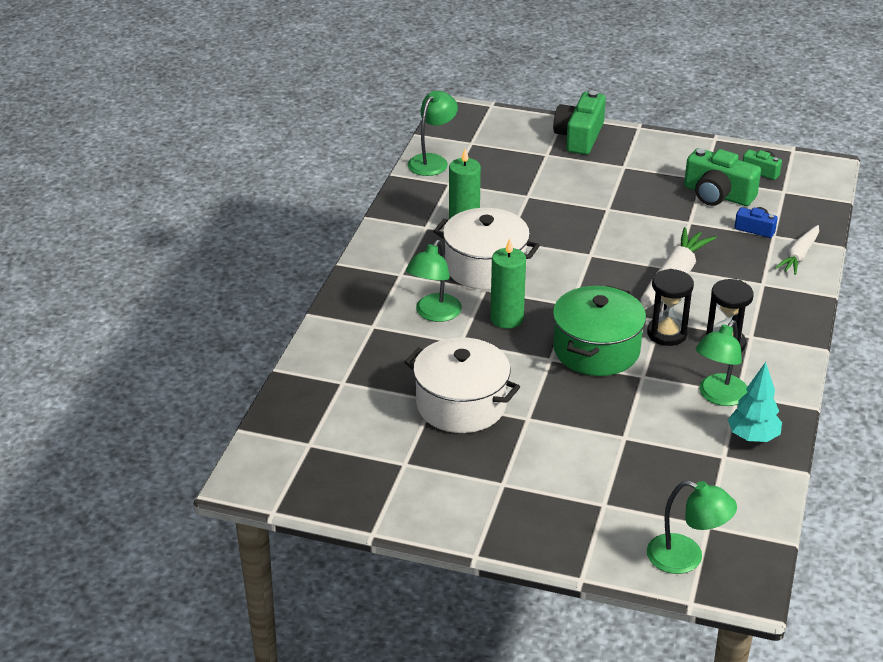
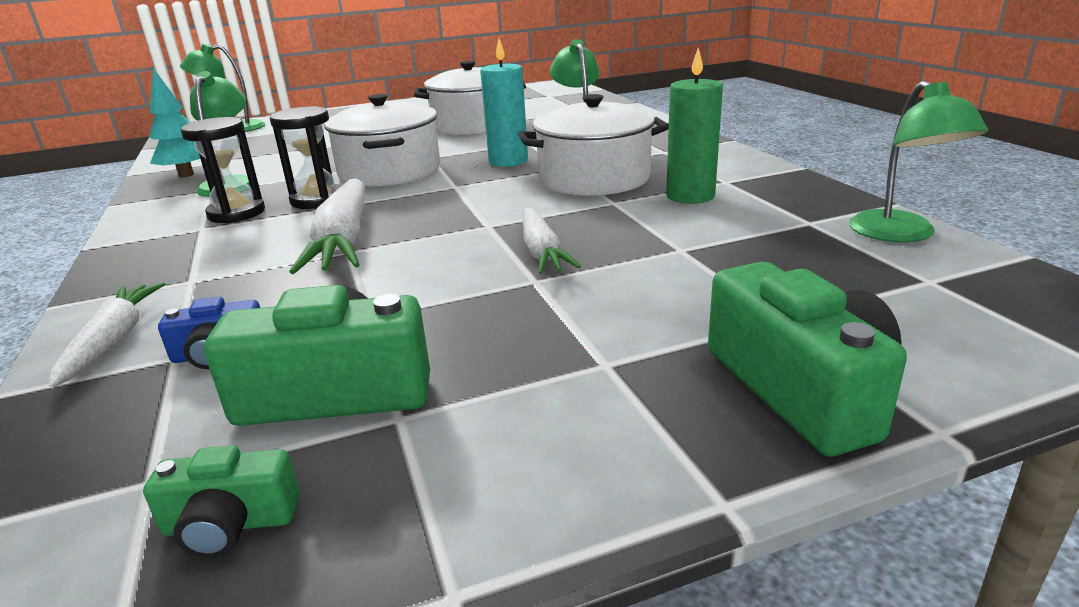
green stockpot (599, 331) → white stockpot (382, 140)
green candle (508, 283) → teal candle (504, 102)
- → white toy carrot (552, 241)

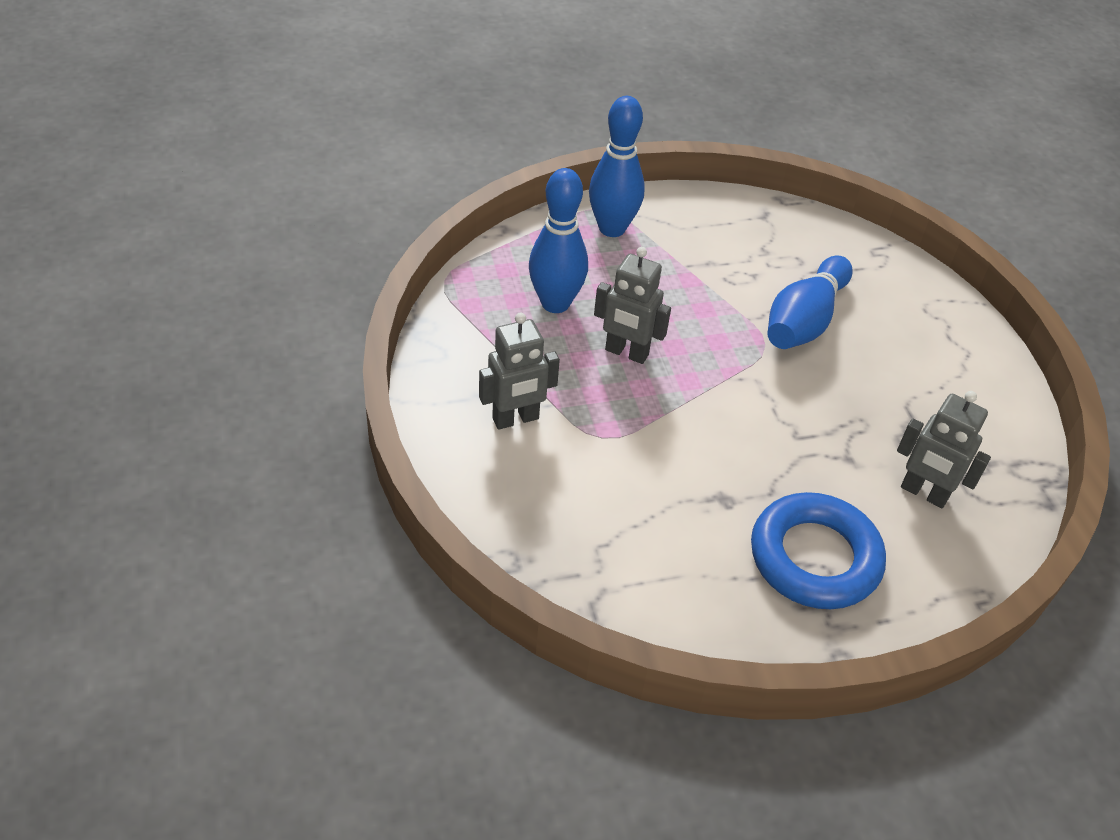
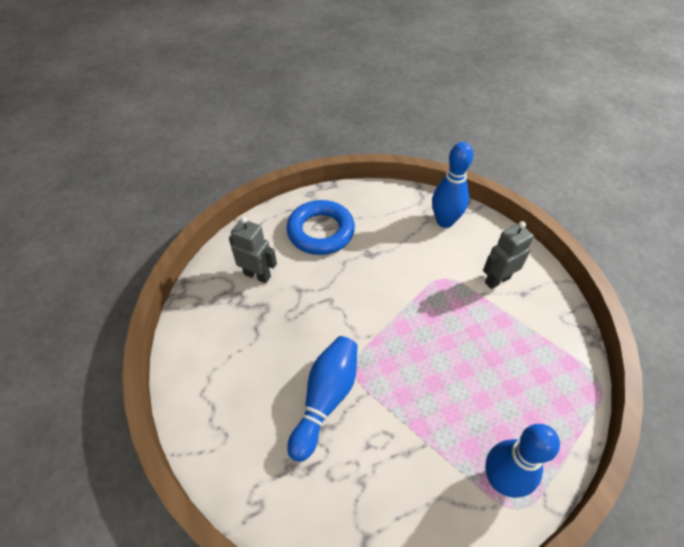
cobalt bowling pin (558, 240) → cobalt bowling pin (452, 185), move
grey toy robot (632, 305) → -

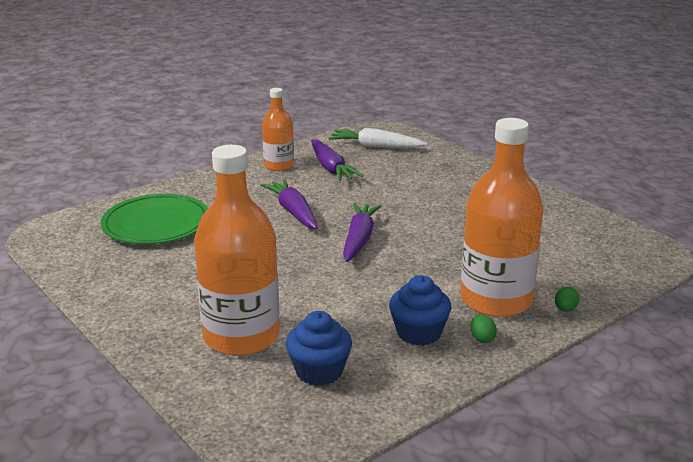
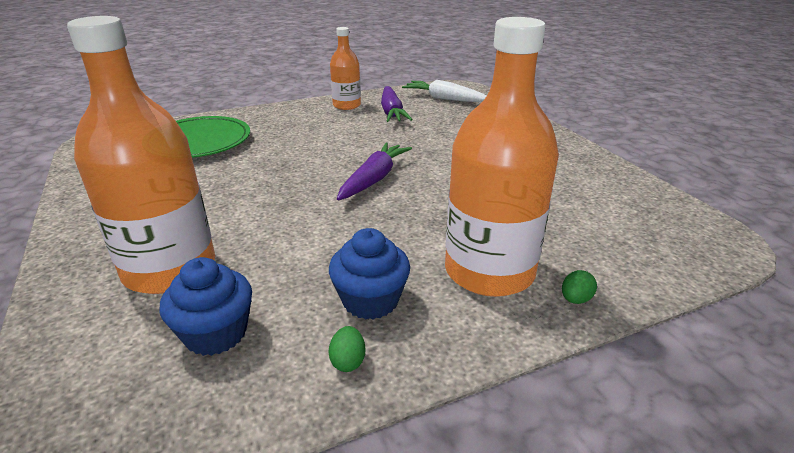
green egg (483, 328) → green egg (346, 349), move
royal purple toy carrot (289, 204) → -

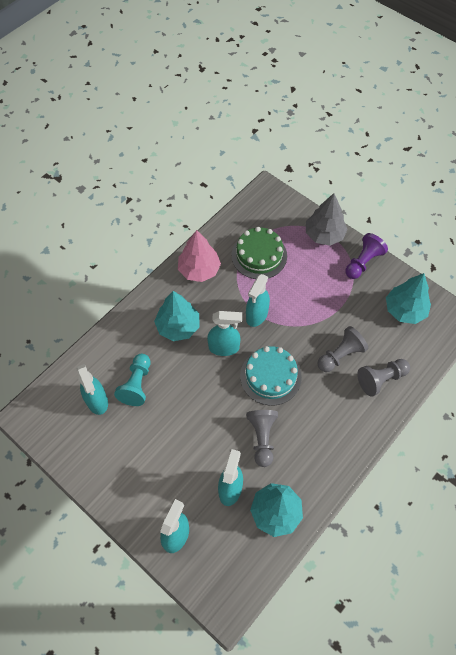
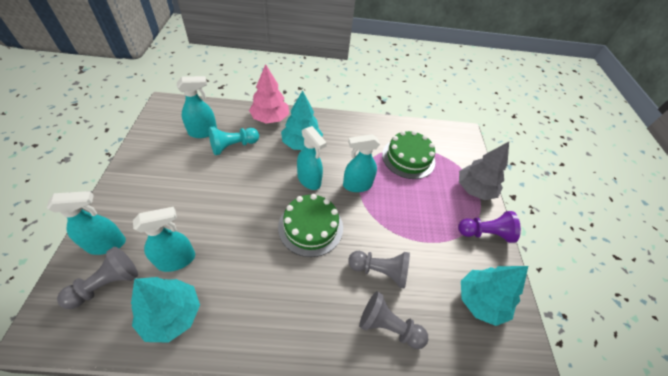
grey game pawn (262, 438) → grey game pawn (97, 278), move
teal sprayer (92, 389) → teal sprayer (197, 107), 135 degrees counterclockwise
rose-pink fir tree (199, 256) → rose-pink fir tree (269, 94), move
teal layer cake (271, 376) → green layer cake (310, 225)

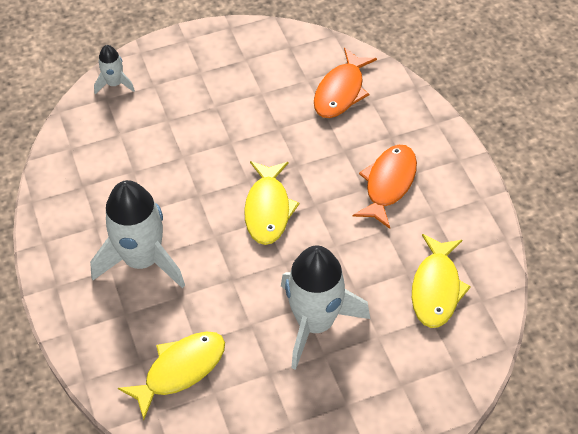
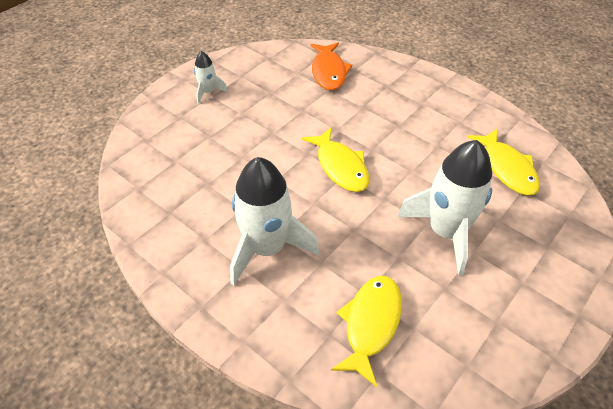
white spaceship (114, 69) → white spaceship (211, 77), move
orange fish (384, 187) → -

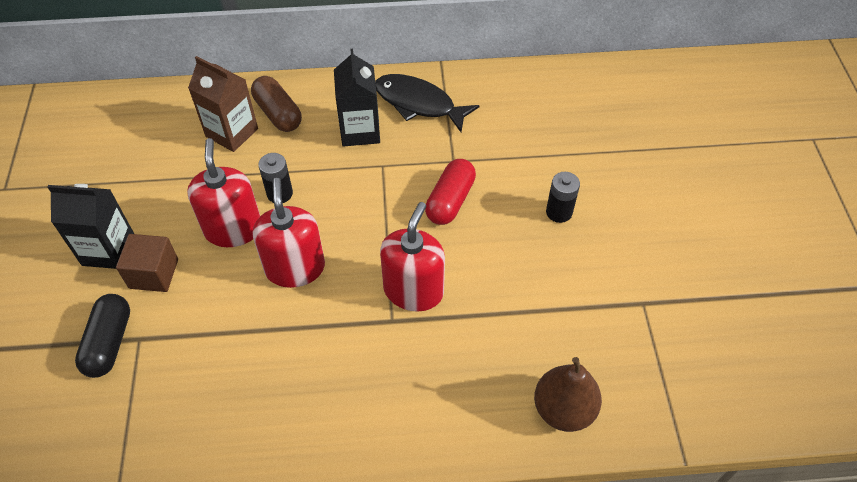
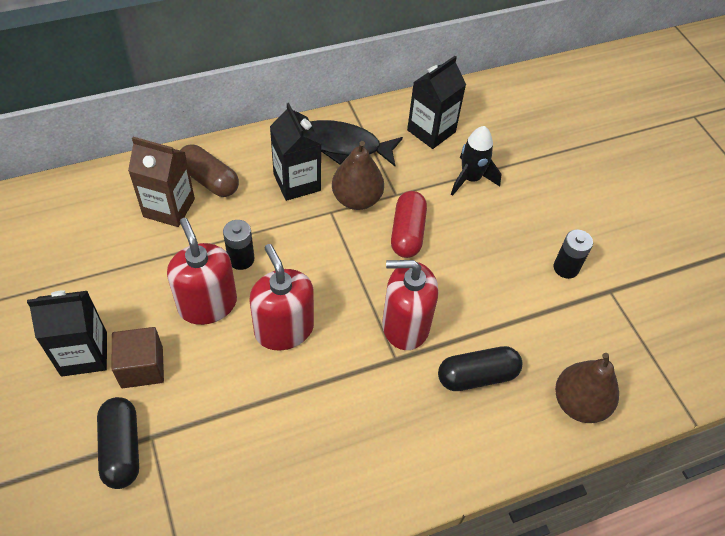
- → russet toy pear (358, 175)
scarlet pump bottle (412, 257) → scarlet pump bottle (410, 305), 90 degrees counterclockwise
- → ebony carton (436, 102)
- → ebony capsule (480, 368)
- → ebony spaceship (476, 161)
ebony power cell (563, 197) → ebony power cell (573, 254), move

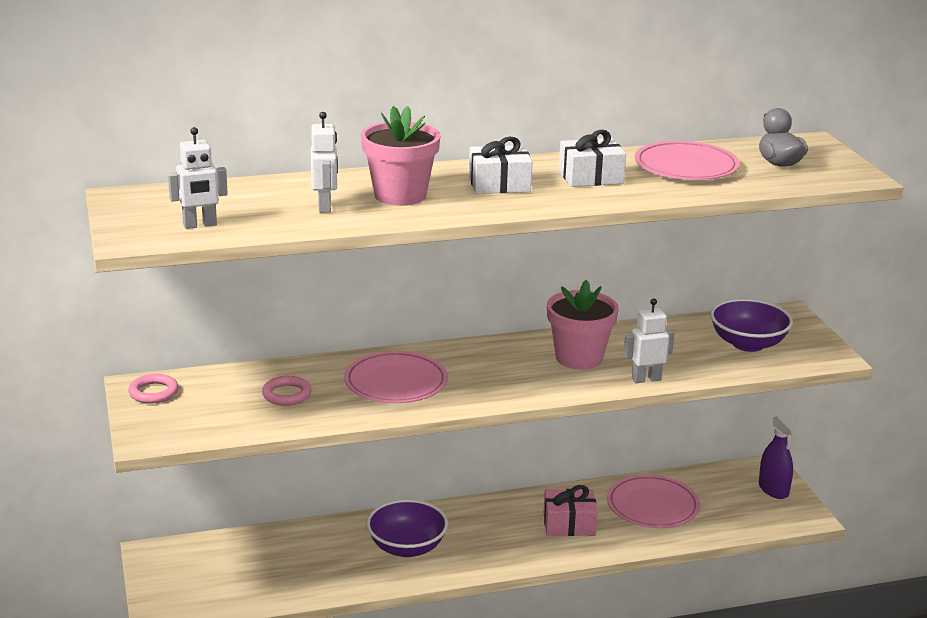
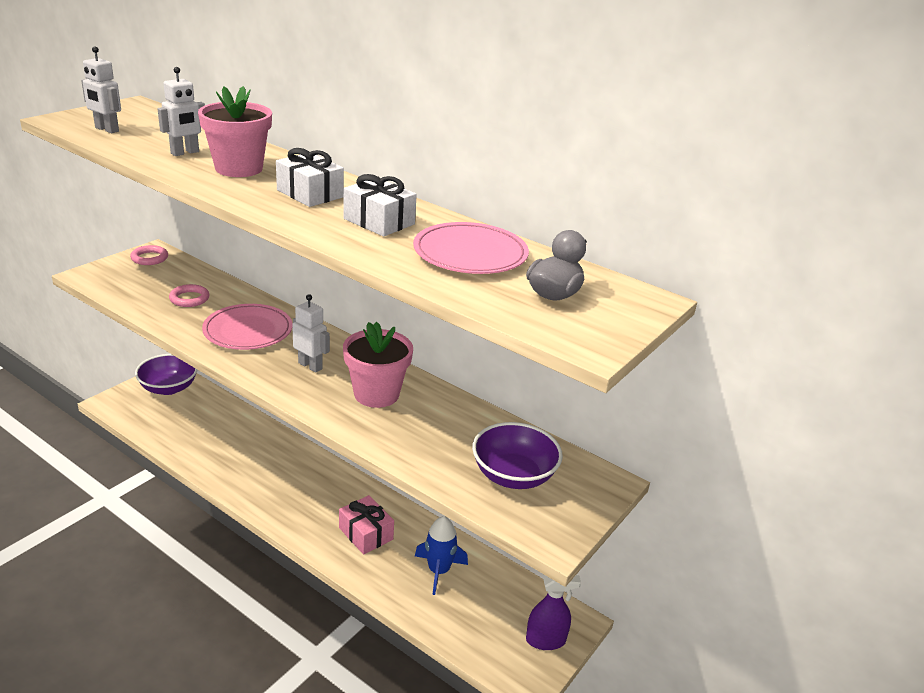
royal purple bowl (407, 528) → royal purple bowl (166, 374), move
white toy robot (649, 340) → white toy robot (311, 333), move
rose-pink dinner plate (653, 501) → cobalt spaceship (441, 555)
royal purple sprayer (779, 456) → royal purple sprayer (553, 612), 120 degrees counterclockwise

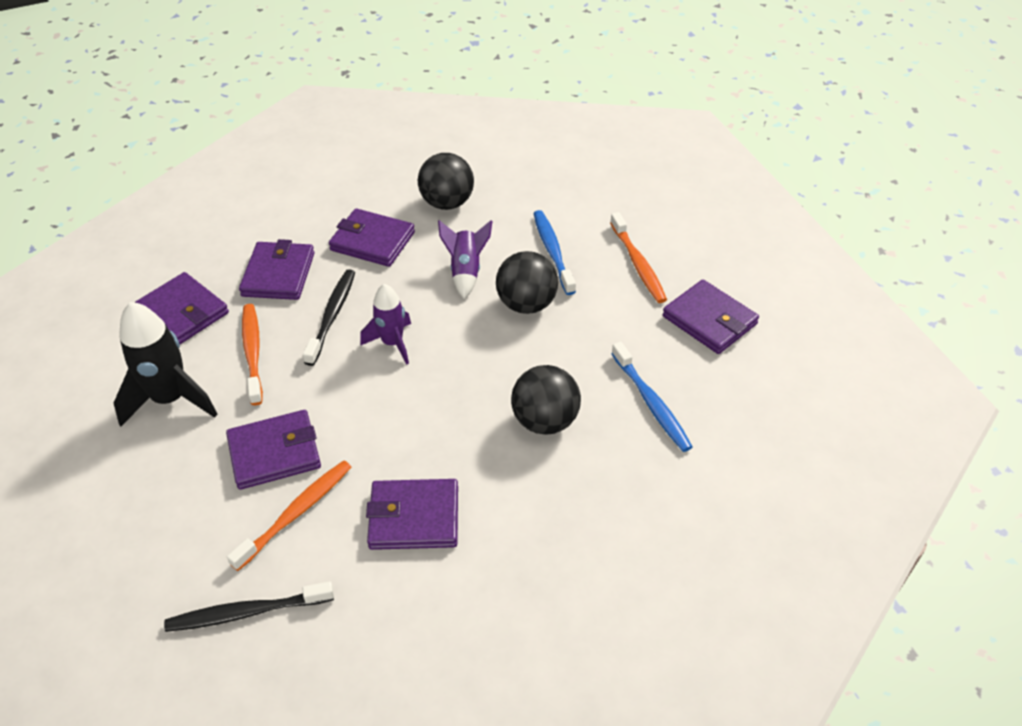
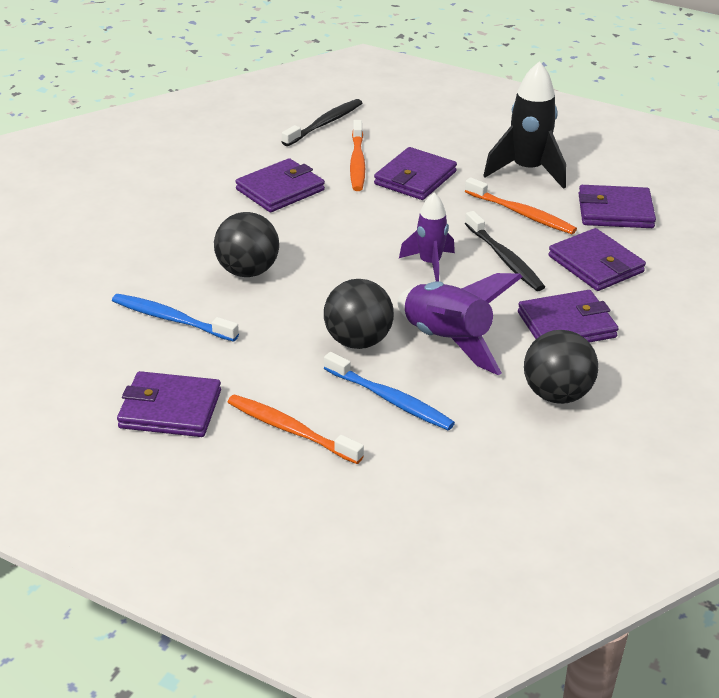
royal purple spaceship (465, 259) → royal purple spaceship (459, 324), x1.59

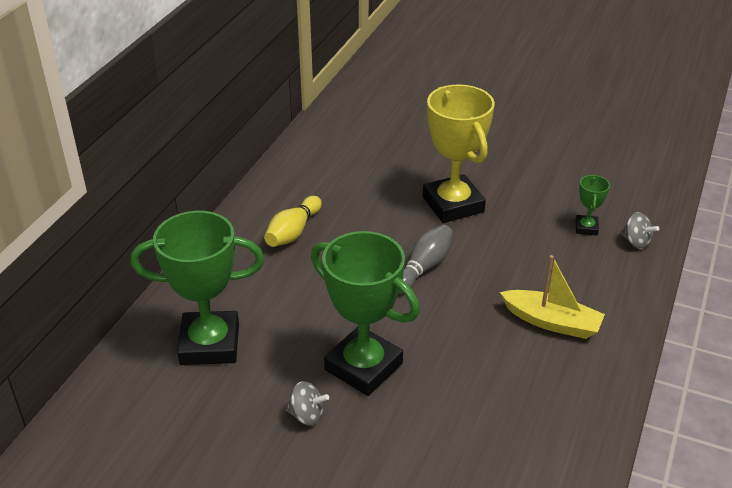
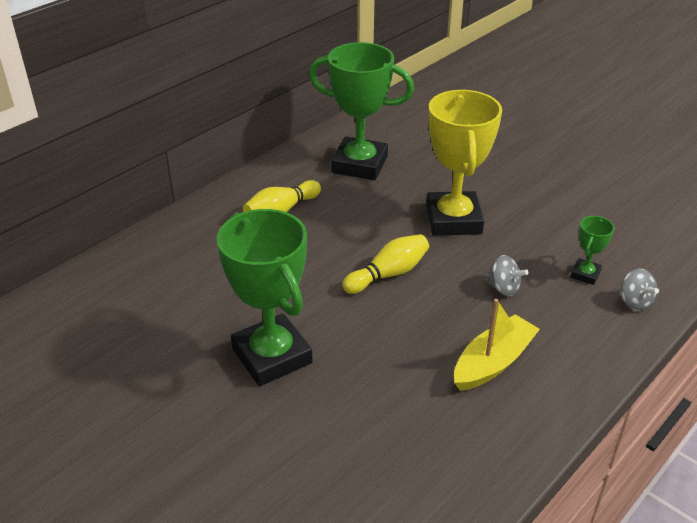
green prize cup (197, 288) → green prize cup (361, 111), move
grey bowling pin (426, 259) → golden bowling pin (385, 264)
golden boat (552, 297) → golden boat (497, 345), 90 degrees counterclockwise
grey spinning top (307, 403) → grey spinning top (507, 275), move

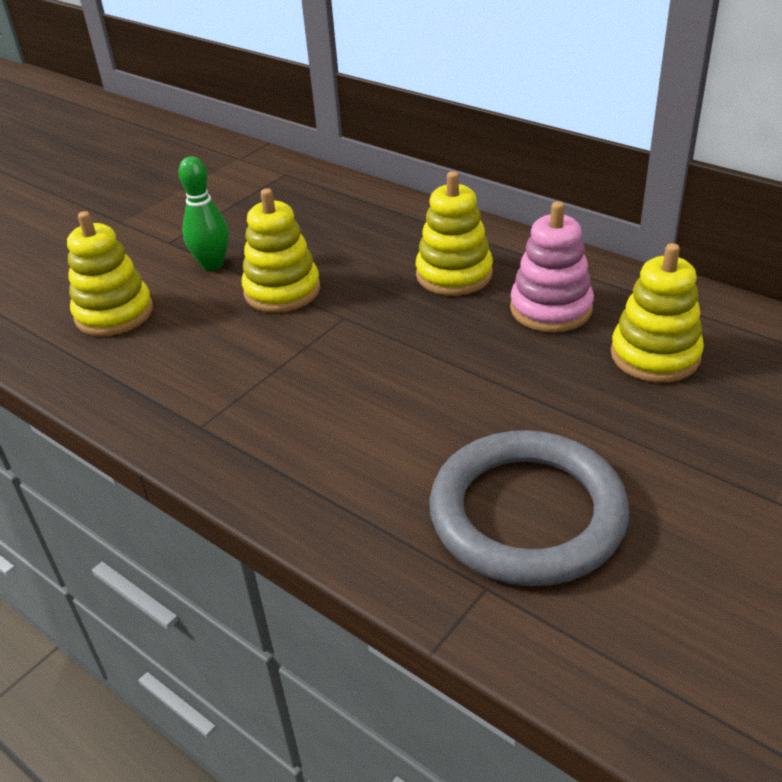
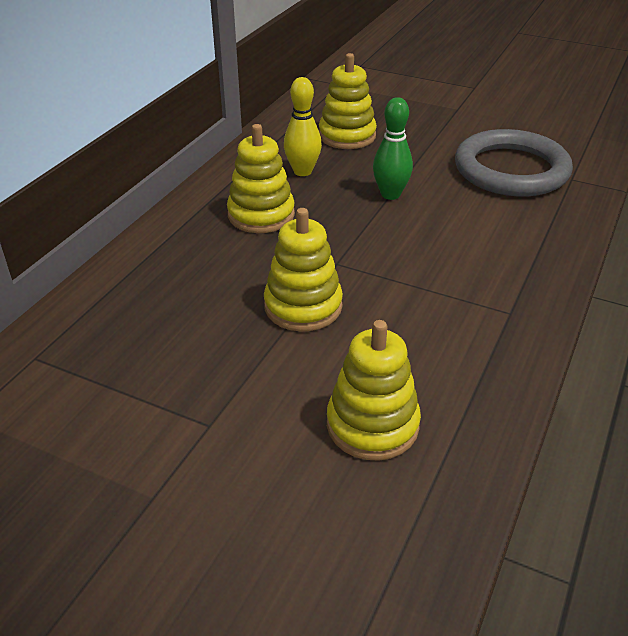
rose-pink stacking toy (552, 266) → golden bowling pin (303, 126)
green bowling pin (203, 213) → green bowling pin (393, 148), move

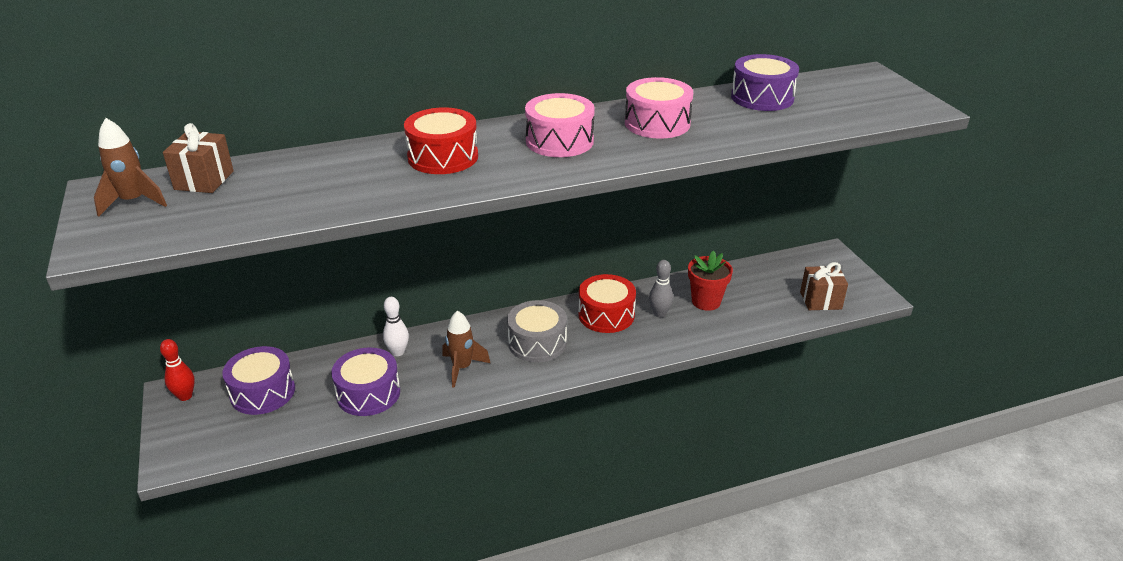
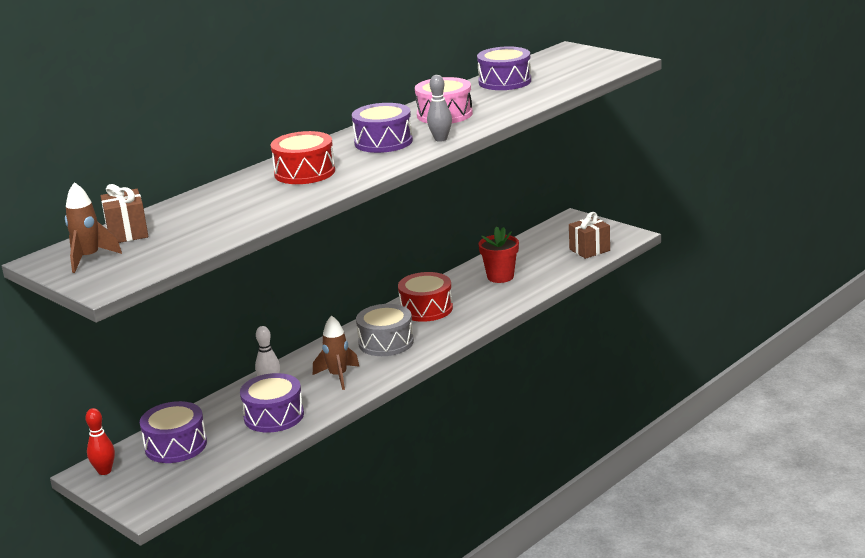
rose-pink drum (560, 125) → royal purple drum (382, 128)
grey bowling pin (661, 288) → grey bowling pin (439, 108), move

